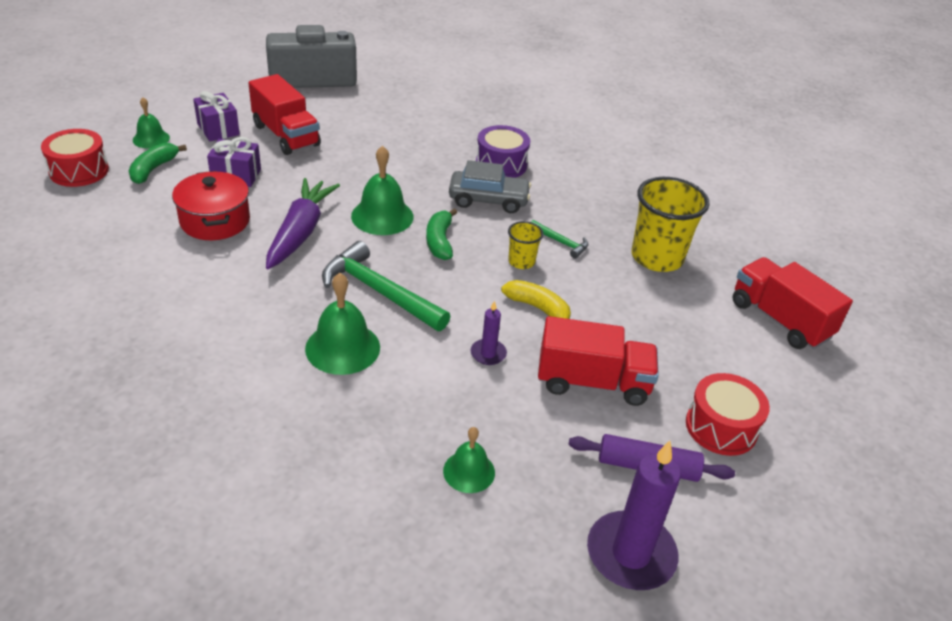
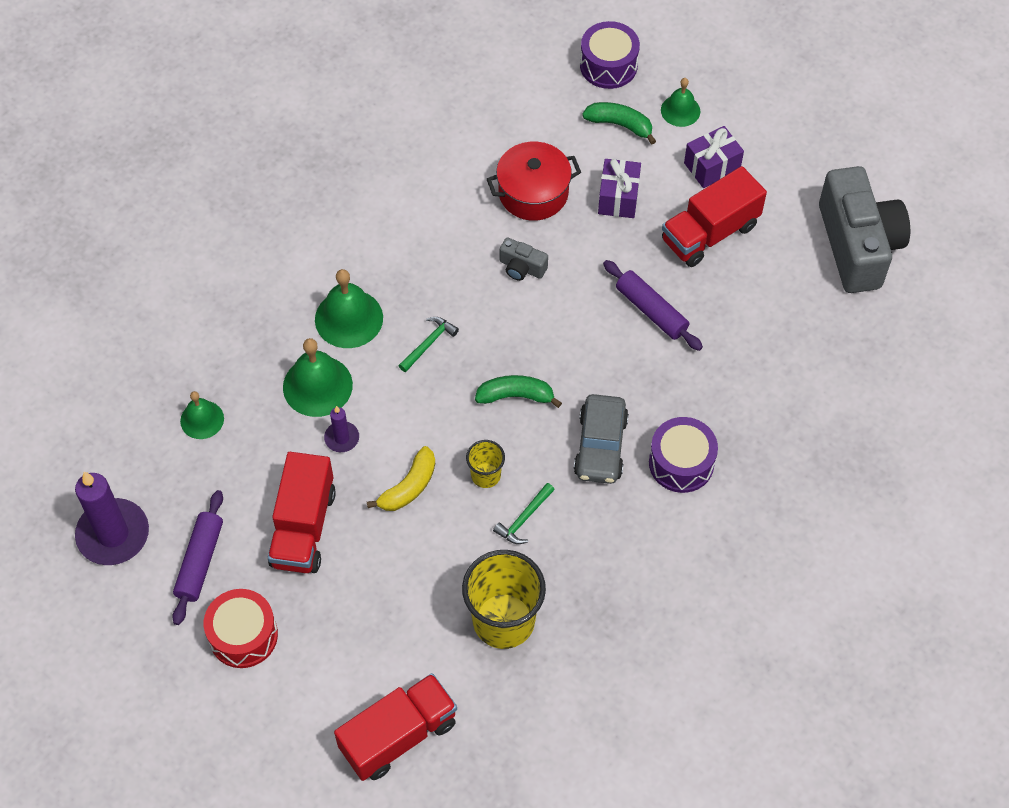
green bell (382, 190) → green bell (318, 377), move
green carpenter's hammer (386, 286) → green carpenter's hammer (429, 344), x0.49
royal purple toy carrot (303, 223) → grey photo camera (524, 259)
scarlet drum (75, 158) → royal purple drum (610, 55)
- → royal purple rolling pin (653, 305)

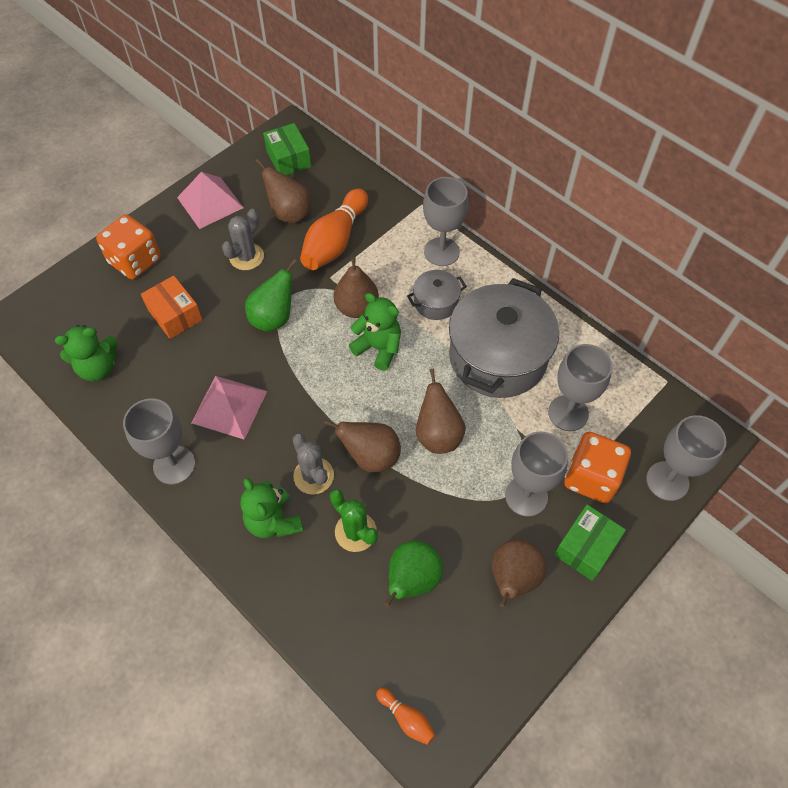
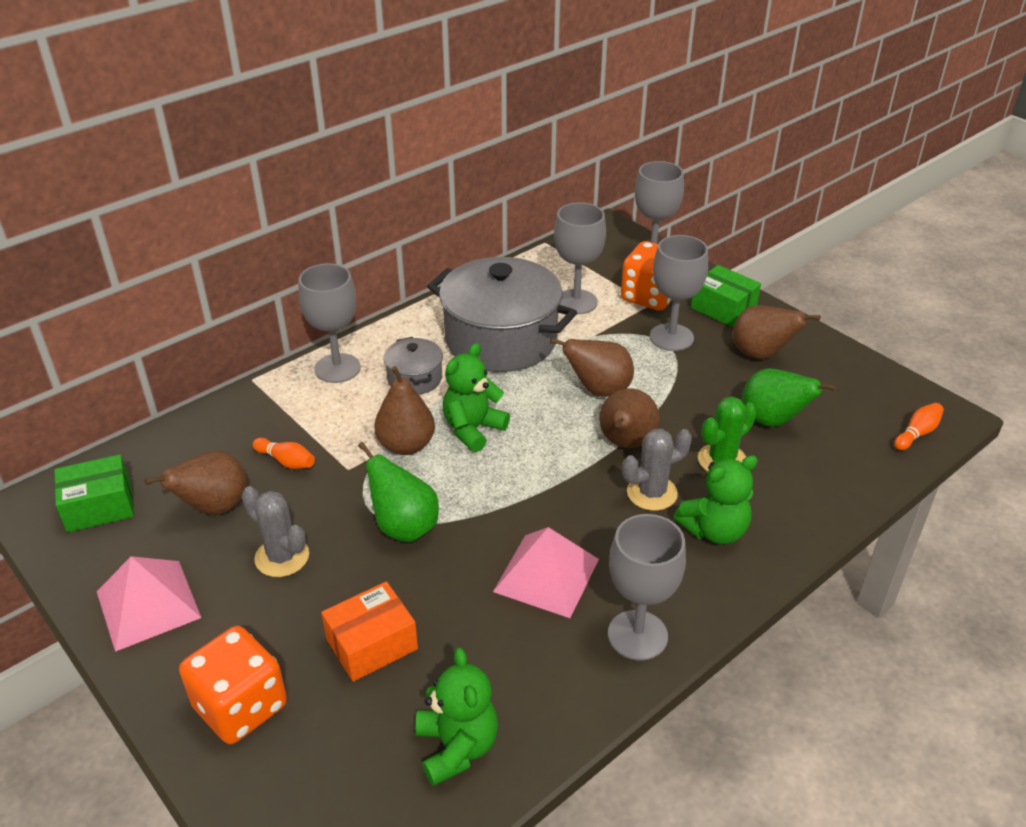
orange bowling pin (334, 229) → orange bowling pin (284, 453), x0.46

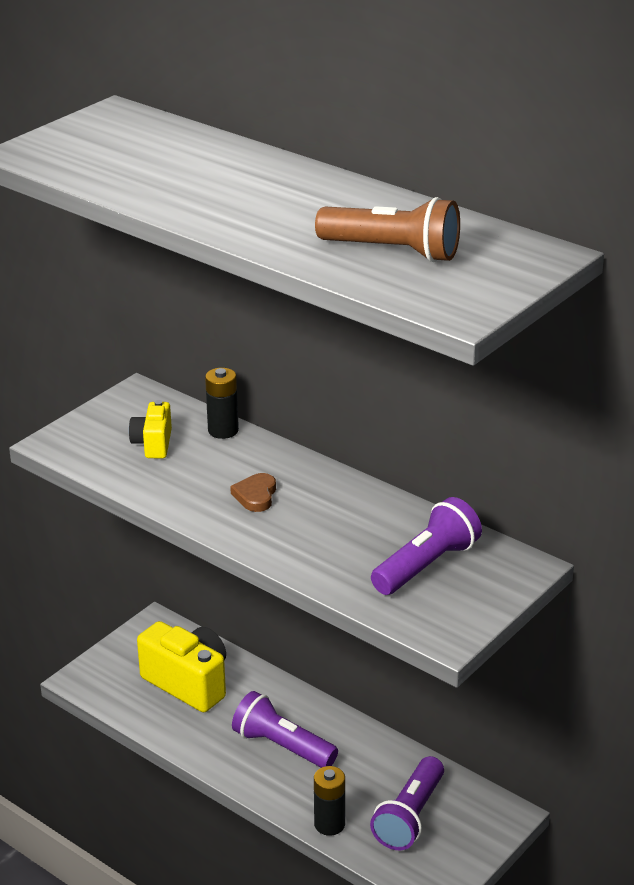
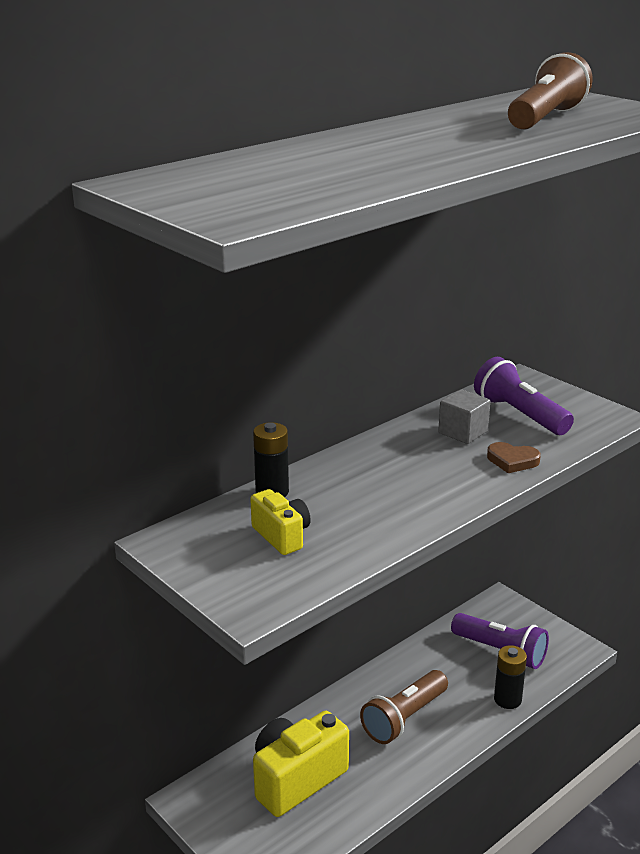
golden photo camera (150, 429) → golden photo camera (280, 522), 135 degrees counterclockwise
royal purple pocket torch (285, 729) → russet pocket torch (404, 707)
- → grey solid cube (464, 416)
russet love heart (253, 492) → russet love heart (514, 457), move

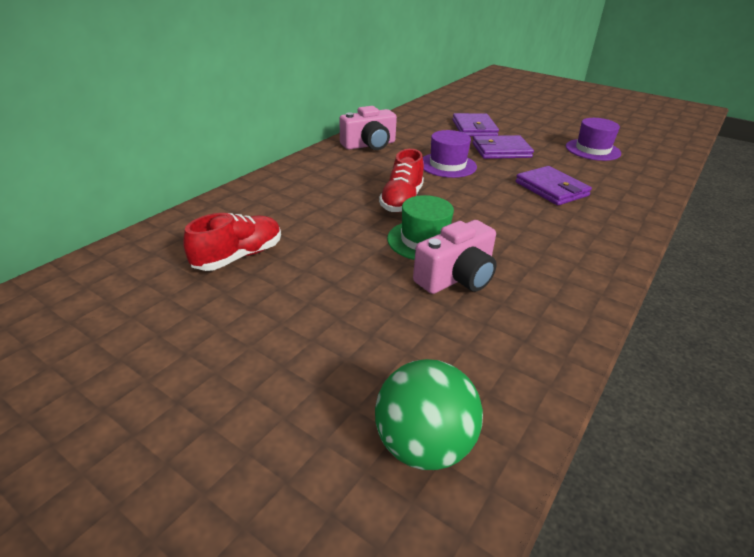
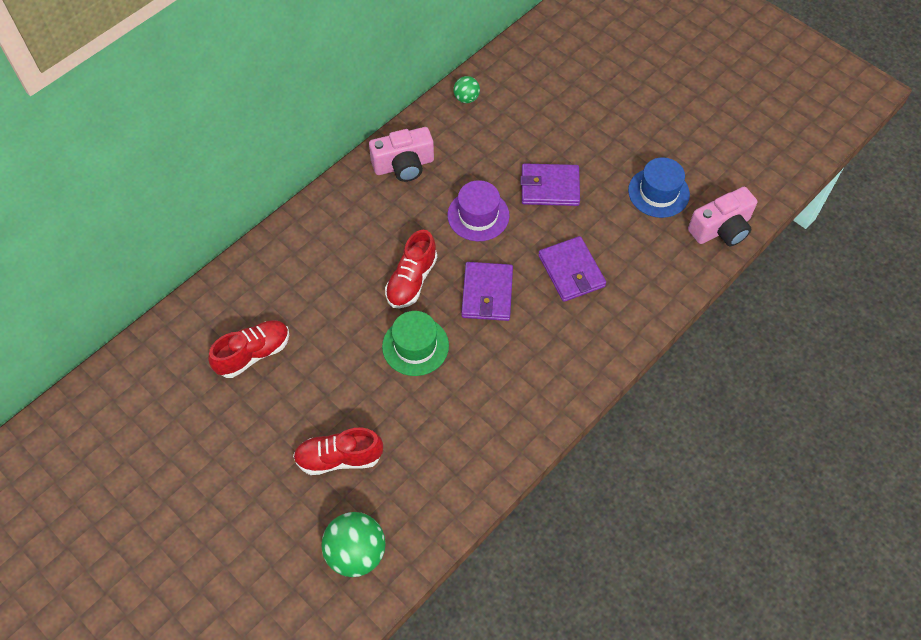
- → scarlet lace-up shoe (338, 451)
- → green sphere (467, 89)
royal purple wallet (476, 124) → royal purple wallet (487, 291), move
royal purple top hat (593, 139) → cobalt top hat (659, 187)
rose-pink photo camera (455, 257) → rose-pink photo camera (722, 216), move

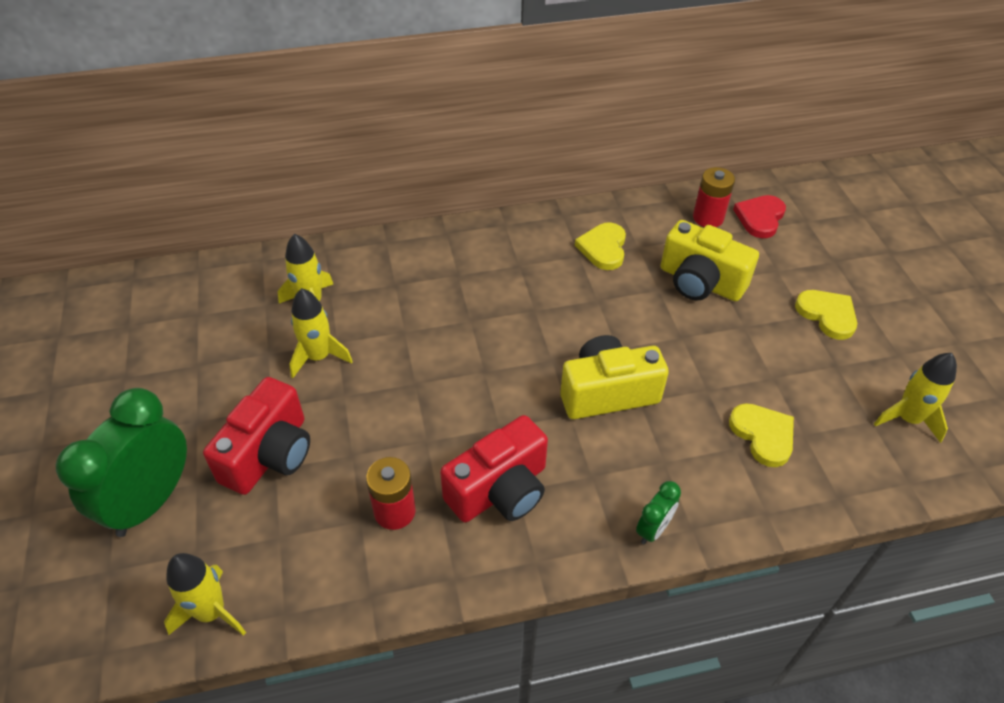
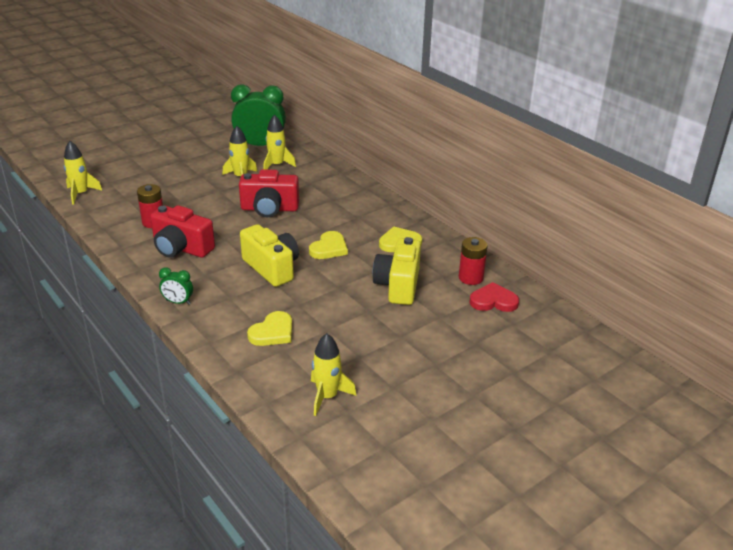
green clock (121, 462) → green clock (258, 115), move
scarlet photo camera (256, 436) → scarlet photo camera (269, 193), move
golden love heart (826, 315) → golden love heart (328, 245), move

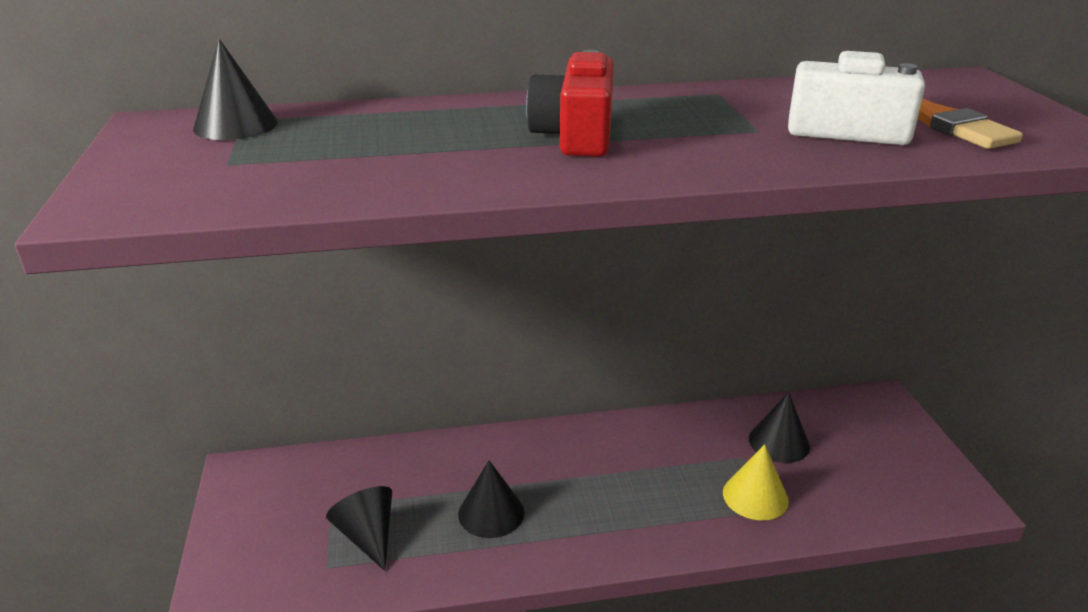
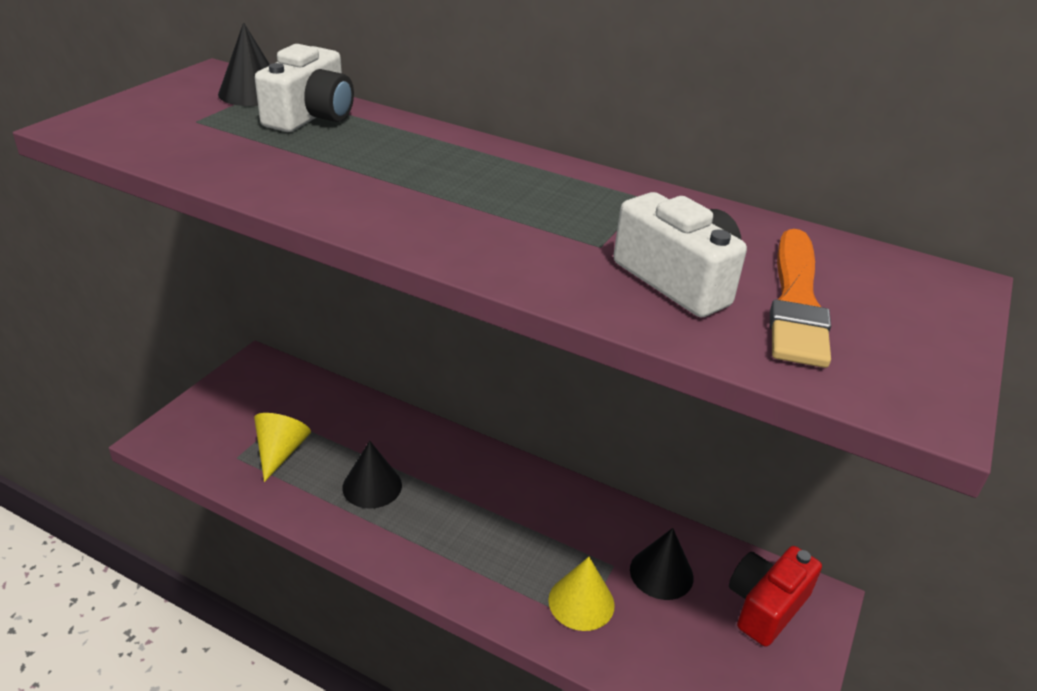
ebony cone (359, 528) → golden cone (282, 447)
- → white photo camera (304, 88)
scarlet photo camera (570, 103) → scarlet photo camera (775, 596), move

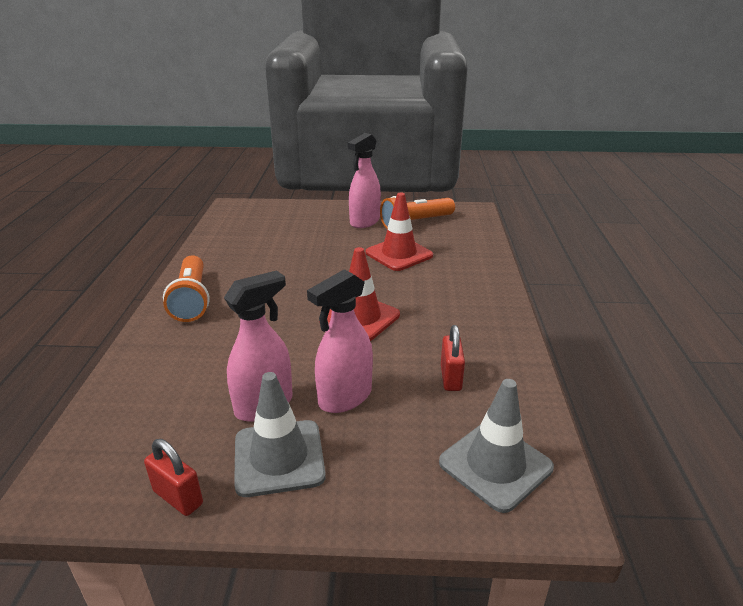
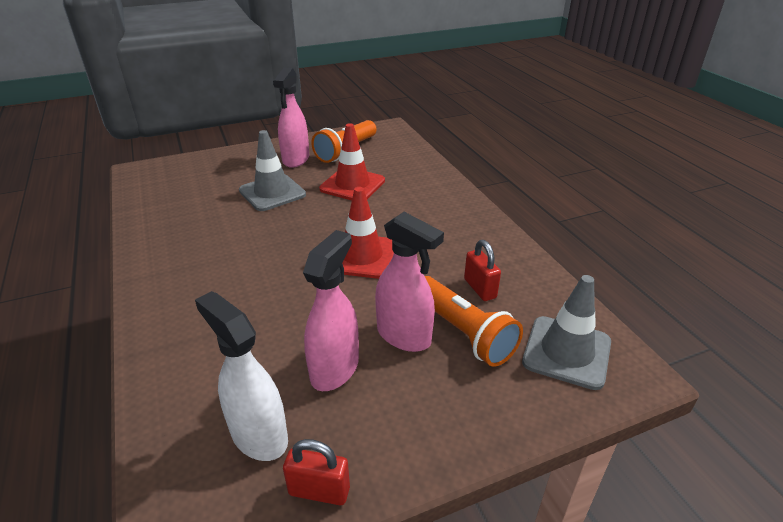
- → white sprayer (241, 376)
grey road cone (280, 434) → grey road cone (272, 170), move
rose-pink sprayer (340, 341) → rose-pink sprayer (409, 282), 75 degrees counterclockwise
orange pocket torch (186, 288) → orange pocket torch (474, 321), move

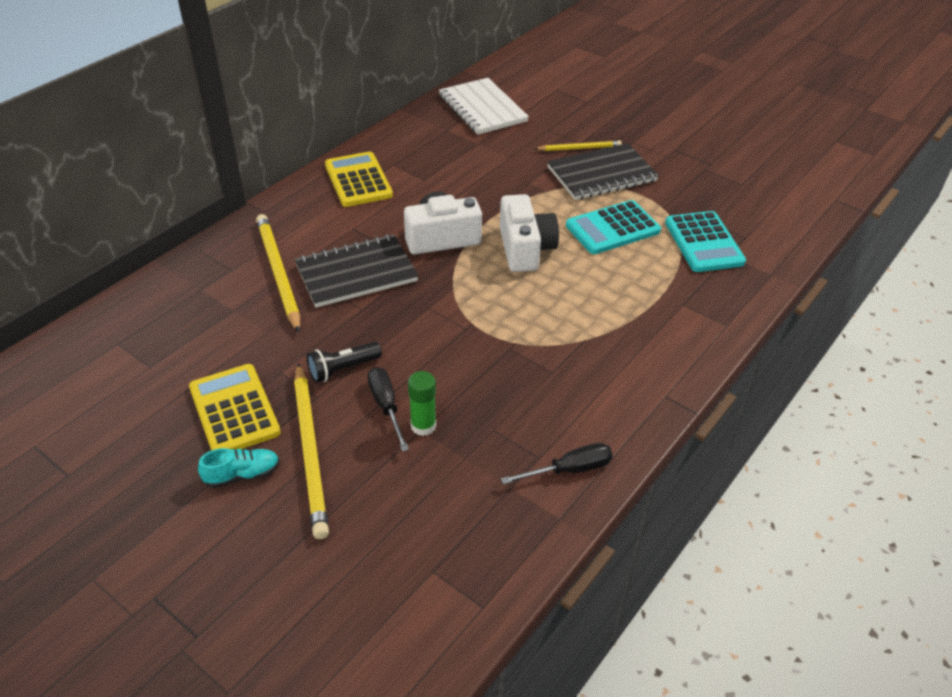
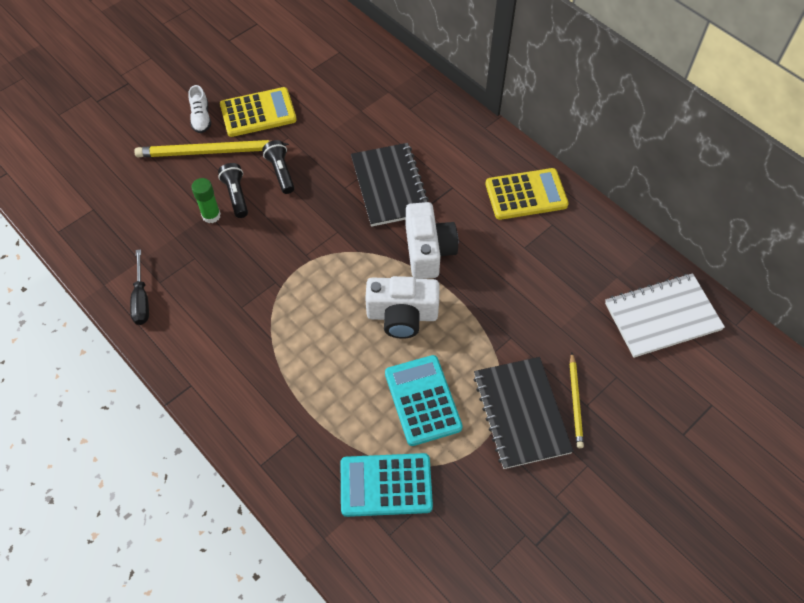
teal lace-up shoe (239, 468) → white lace-up shoe (200, 109)
ebony hand screwdriver (388, 409) → ebony pocket torch (233, 190)
golden pencil (278, 273) → -

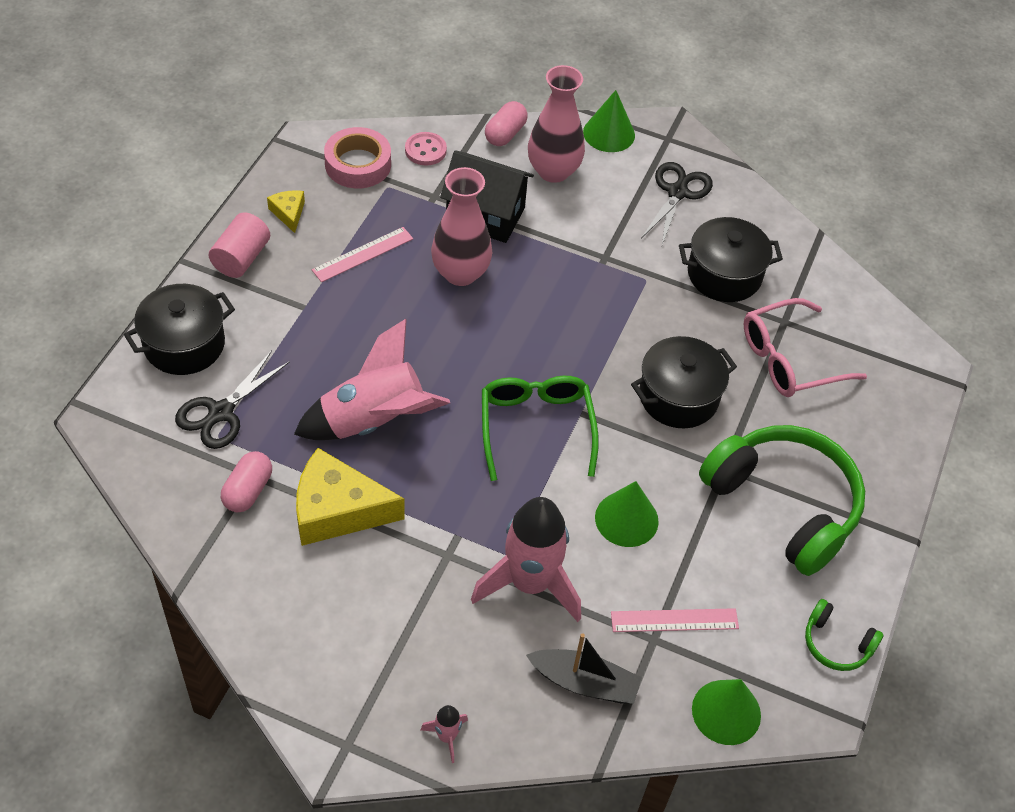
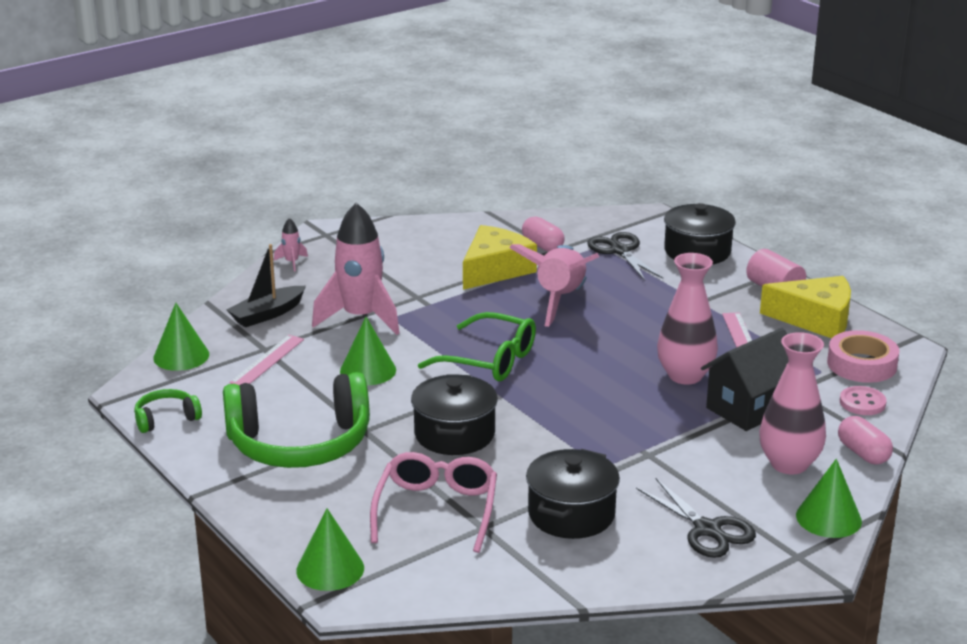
- → green cone (330, 549)
golden cheese (286, 211) → golden cheese (805, 307), x2.11

